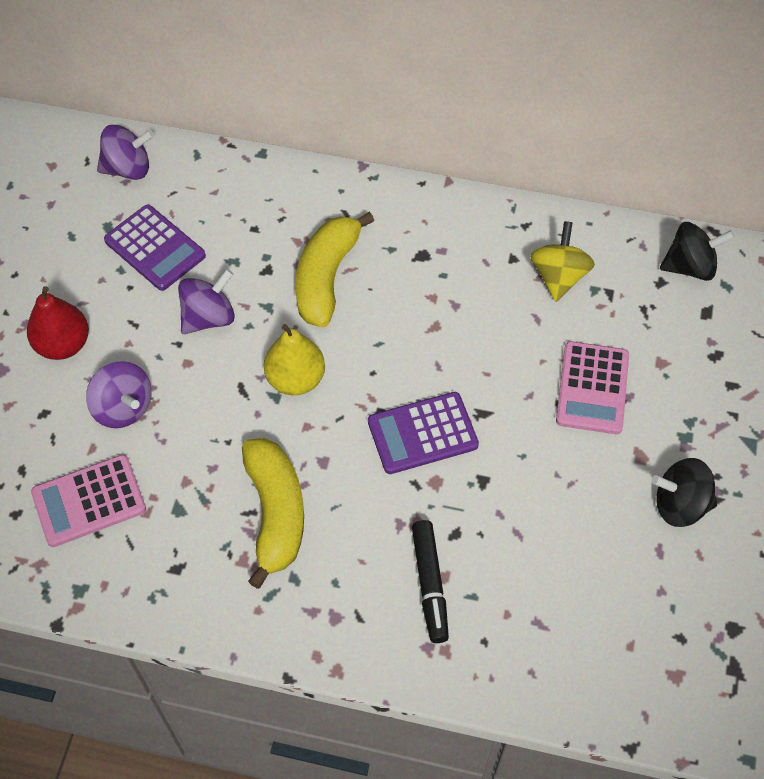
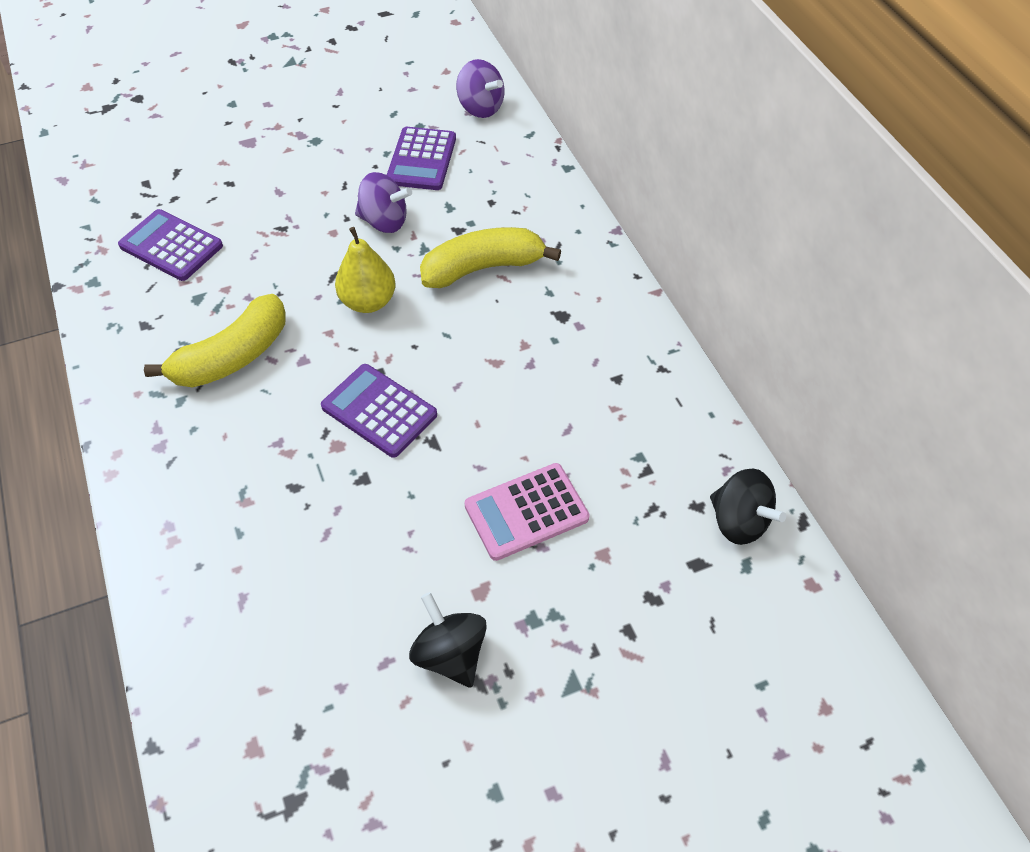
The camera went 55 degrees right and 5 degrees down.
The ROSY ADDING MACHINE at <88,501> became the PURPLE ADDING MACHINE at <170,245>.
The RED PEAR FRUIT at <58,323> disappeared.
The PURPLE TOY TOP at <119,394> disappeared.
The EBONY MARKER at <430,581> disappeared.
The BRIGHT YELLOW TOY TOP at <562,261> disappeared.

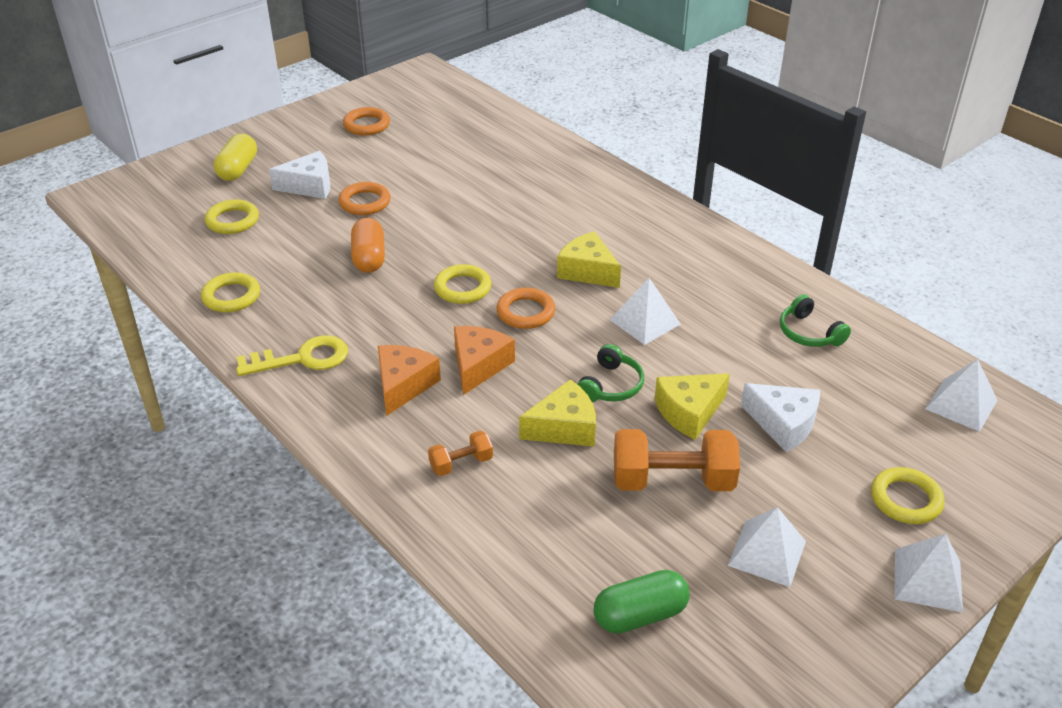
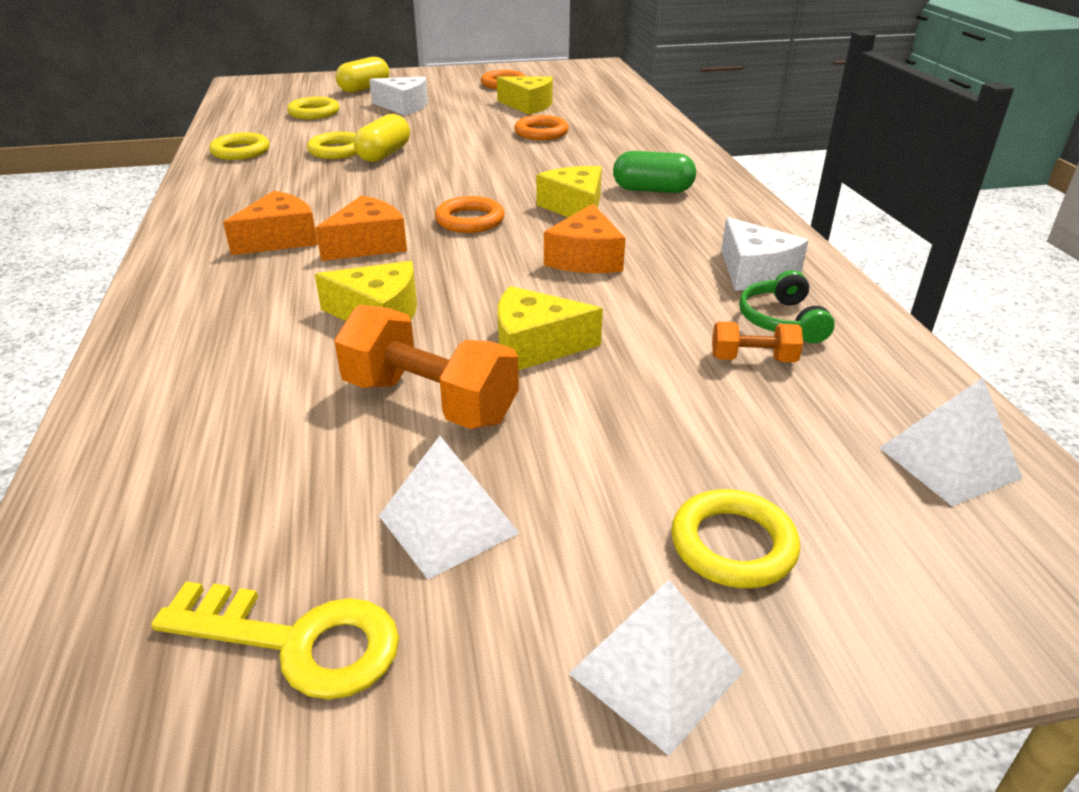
The camera went 30 degrees right and 5 degrees down.
The BRIGHT YELLOW KEY moved from <292,355> to <275,641>.
The BRIGHT YELLOW HOOP moved from <462,284> to <332,145>.
The ORANGE-COLOURED CAPSULE at <368,245> became the BRIGHT YELLOW CAPSULE at <382,138>.
The BRIGHT YELLOW CHEESE WEDGE at <525,95> appeared.
The ORANGE-COLOURED HOOP moved from <364,198> to <541,127>.
The SNOW-WHITE SOLID PYRAMID at <645,311> was replaced by the ORANGE-COLOURED CHEESE WEDGE at <584,238>.
The GREEN CAPSULE moved from <641,602> to <654,172>.
The ORANGE-COLOURED DUMBBELL moved from <460,453> to <757,341>.
The SNOW-WHITE CHEESE WEDGE moved from <780,417> to <765,254>.
The GREEN OVER-EAR HEADPHONES at <611,373> disappeared.

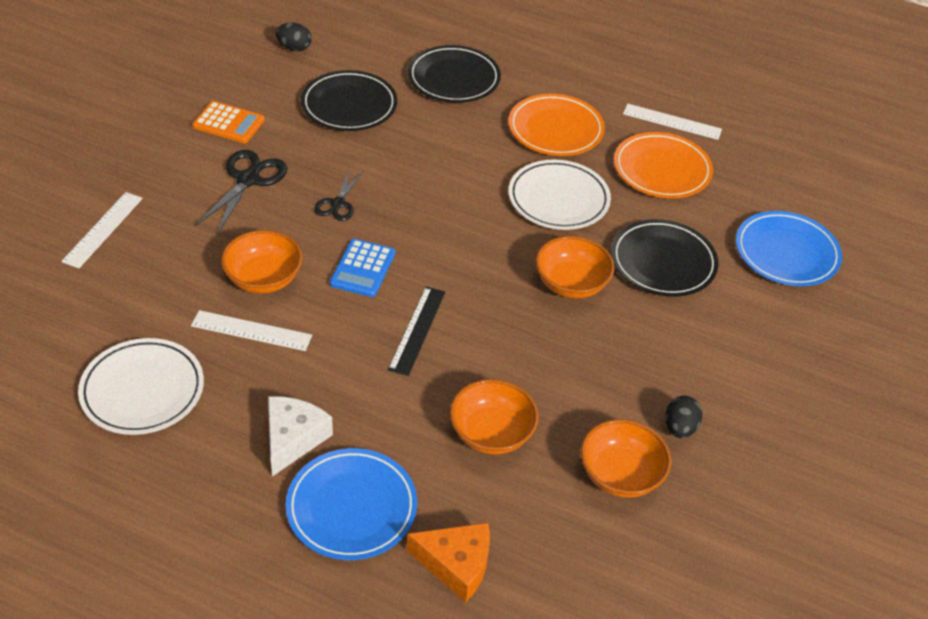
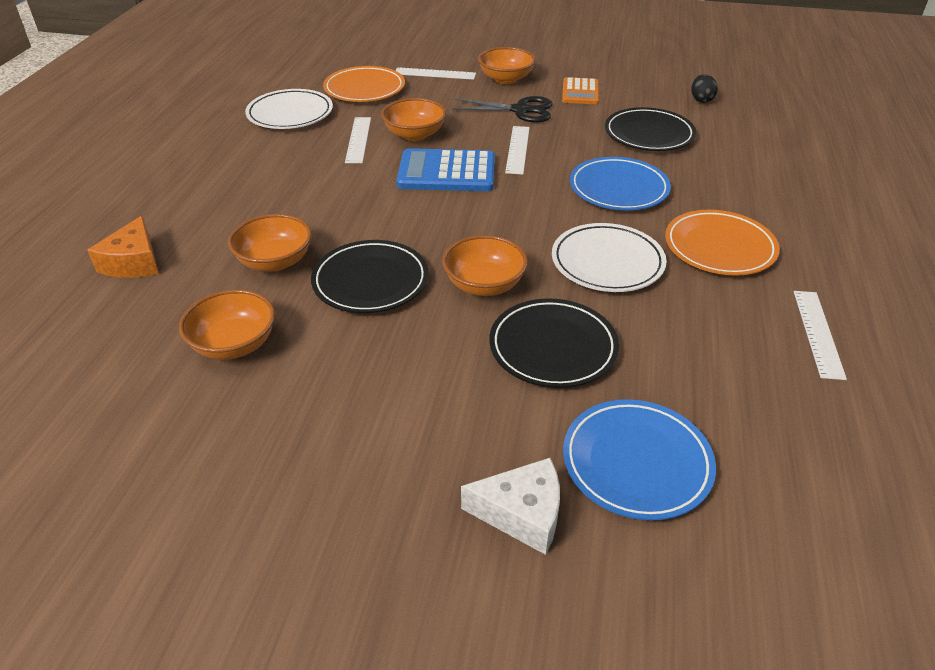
The camera went 80 degrees right and 5 degrees down.
The EBONY PLATE moved from <454,74> to <370,276>.
The ORANGE-COLOURED PLATE moved from <663,165> to <364,84>.
The COBALT ADDING MACHINE at <362,268> changed to 1.59 times the size.
The SNOW-WHITE CHEESE WEDGE moved from <300,437> to <510,506>.
The ORANGE-COLOURED SERVING BOWL at <506,65> appeared.
The EBONY SHEARS at <338,196> was replaced by the SNOW-WHITE RULER at <517,150>.
The COBALT PLATE moved from <351,504> to <620,183>.
The EBONY RULER at <416,331> disappeared.
The EBONY TOY EGG at <683,417> disappeared.

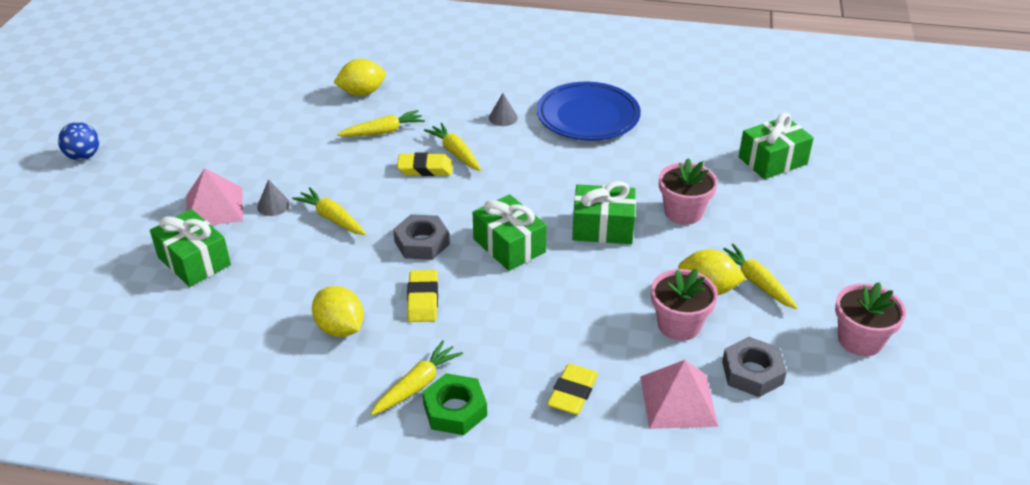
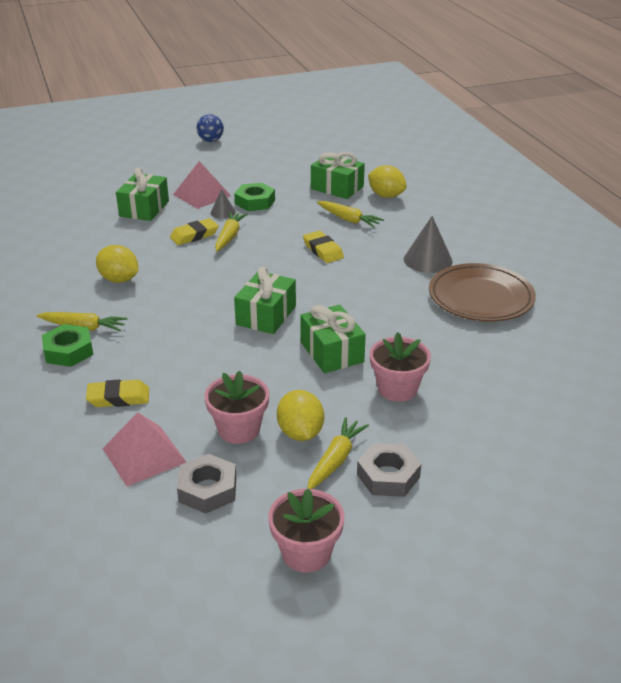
The camera went 60 degrees right and 5 degrees down.
The BRIGHT YELLOW LEMON at <338,311> turned 75 degrees counterclockwise.
The BRIGHT YELLOW PENCIL ERASER moved from <422,296> to <194,231>.
The GREEN NUT at <254,197> appeared.
The GREEN WRAPPED GIFT moved from <776,146> to <338,175>.
The GREY NUT moved from <421,237> to <389,470>.
The GREY CONE SHAPE at <503,109> changed to 1.76 times the size.
The COBALT PLATE at <589,111> became the BROWN PLATE at <482,292>.
The BRIGHT YELLOW TOY CARROT at <452,147> disappeared.

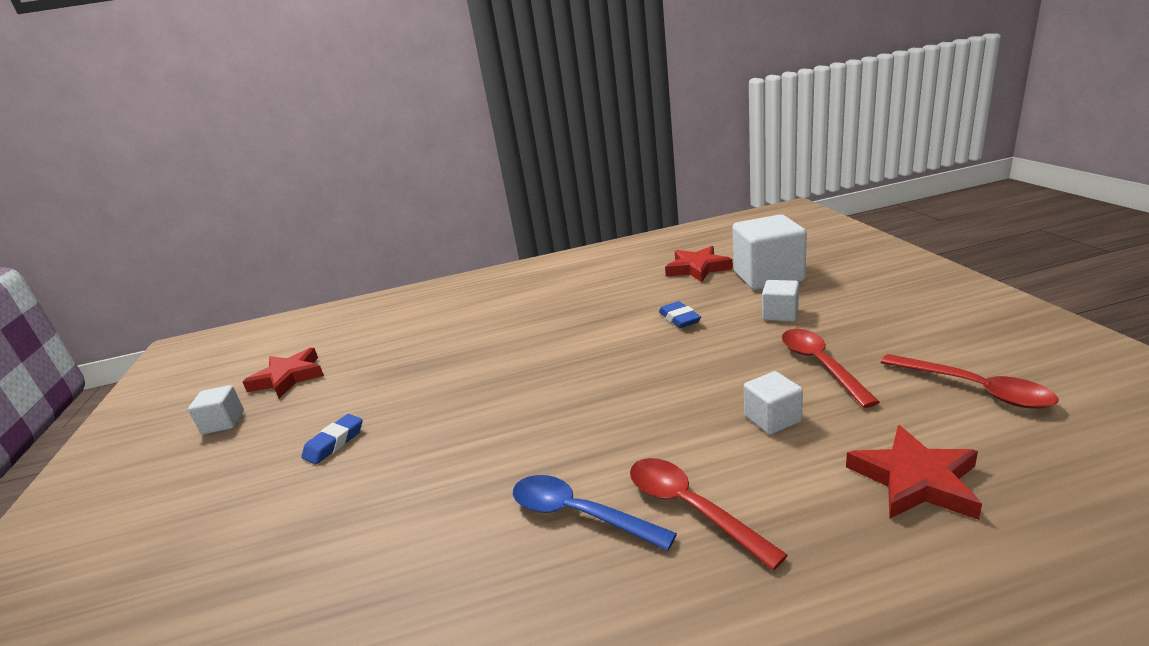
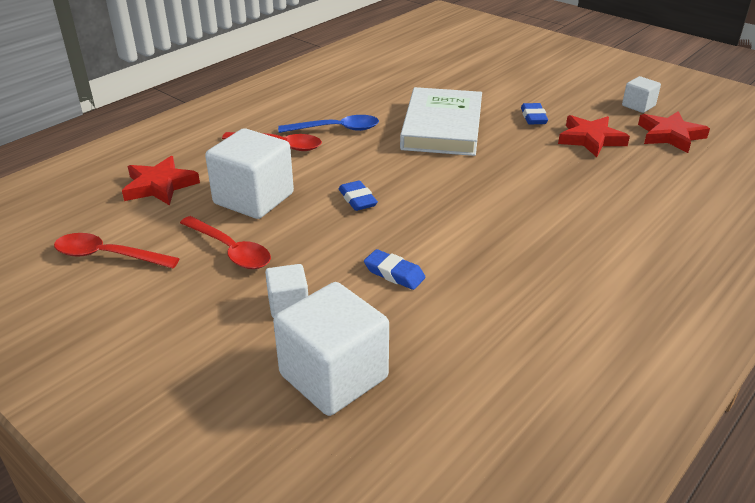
The camera went 140 degrees right and 10 degrees up.
The SNOW-WHITE CUBE at <773,403> changed to 1.95 times the size.
The COBALT PENCIL ERASER at <358,196> appeared.
The SNOW-WHITE BOOK at <441,121> appeared.
The RED STAR moved from <699,264> to <594,136>.

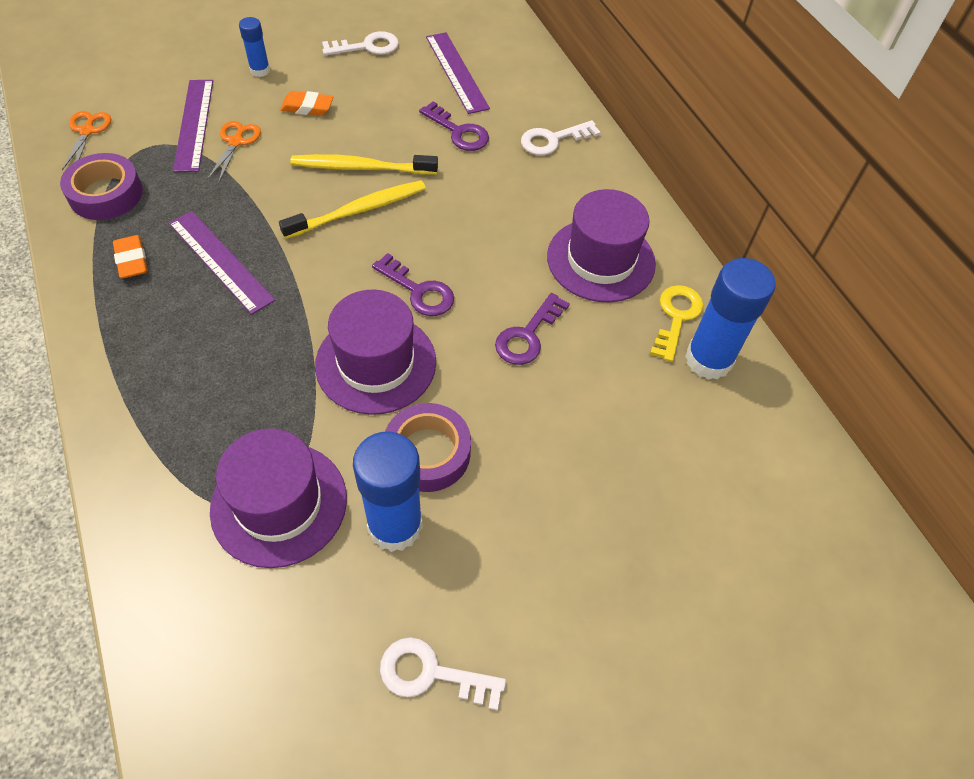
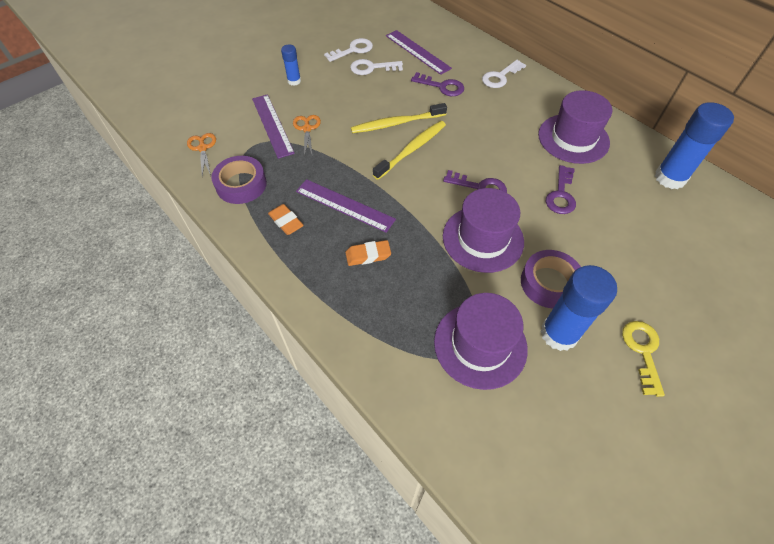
The camera went 15 degrees left and 0 degrees up.
The ORANGE-COLOURED PENCIL ERASER moved from <306,103> to <368,253>.
The SNOW-WHITE KEY moved from <443,674> to <376,67>.
The BRIGHT YELLOW KEY moved from <677,323> to <643,359>.

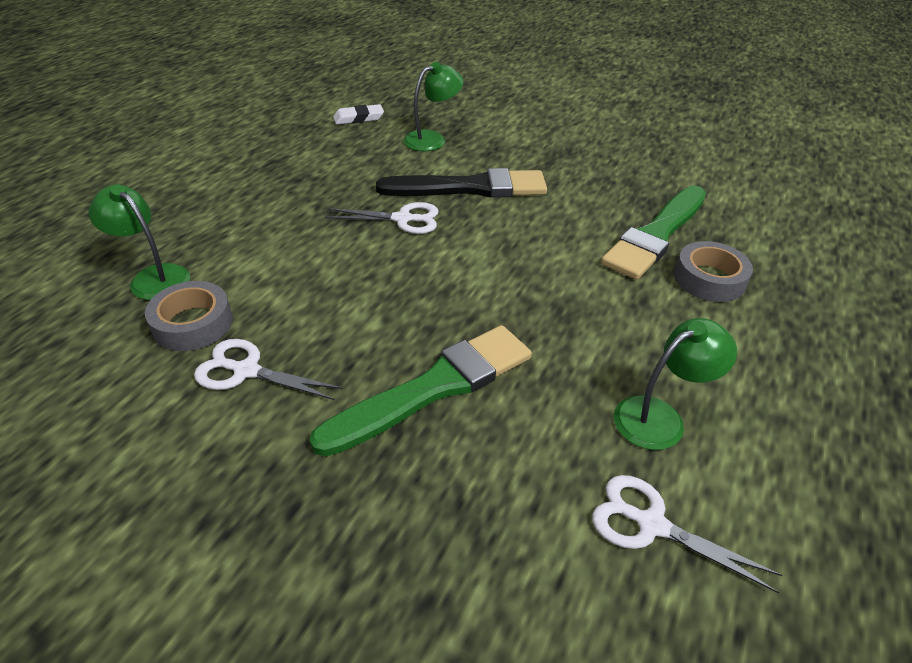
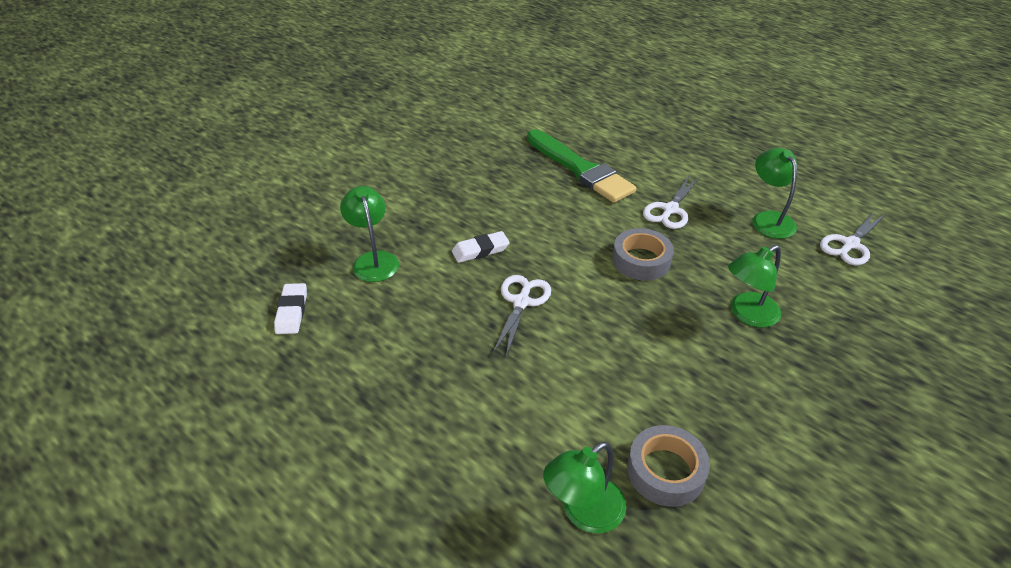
The camera went 75 degrees left and 0 degrees up.
The EBONY BRUSH at <461,183> was replaced by the SNOW-WHITE PENCIL ERASER at <481,247>.
The GREY STICKY TAPE moved from <713,271> to <643,254>.
The SNOW-WHITE SHEARS moved from <268,369> to <671,202>.
The GREEN BRUSH at <420,390> was replaced by the GREEN READING LAMP at <754,286>.

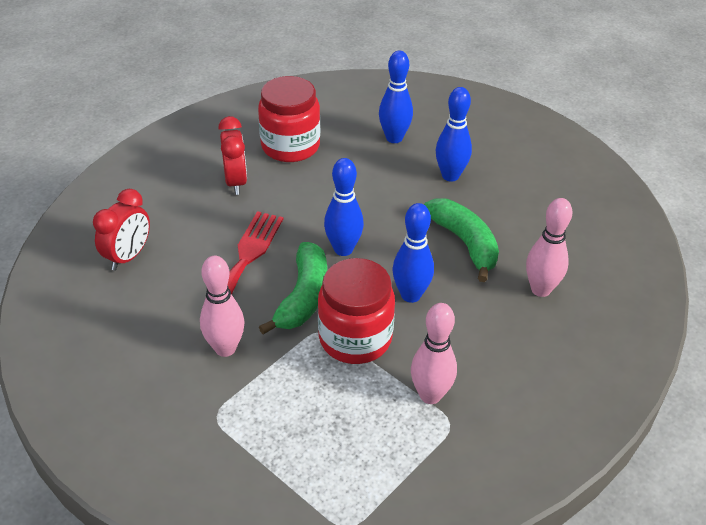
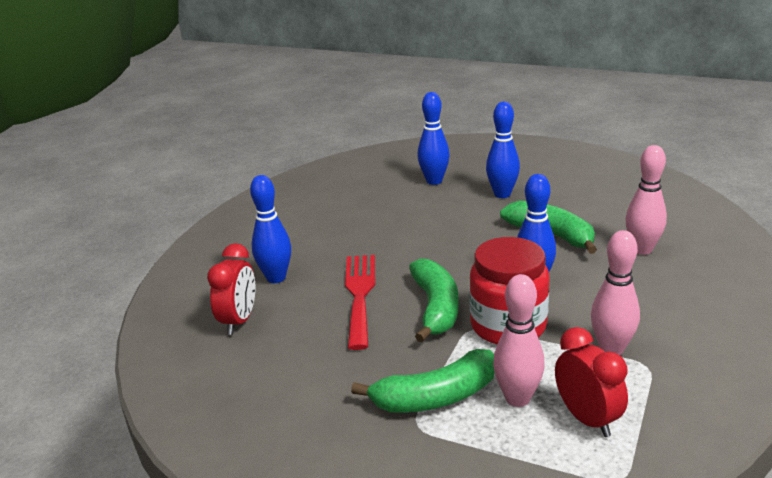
The camera went 15 degrees left and 15 degrees down.
The COBALT SKITTLE moved from <344,207> to <270,229>.
The GREEN TOY BANANA at <423,381> appeared.
The ROSY SKITTLE moved from <222,306> to <519,340>.
The RED BEDSIDE CLOCK moved from <232,155> to <591,382>.
The RED PRESERVE JAR at <289,119> disappeared.

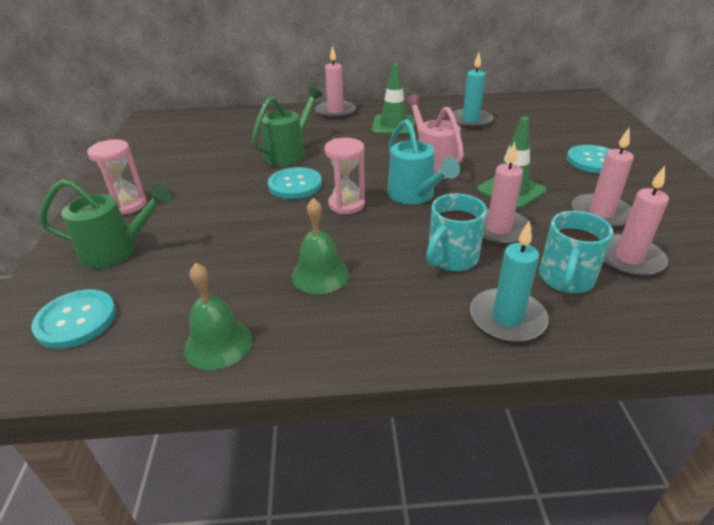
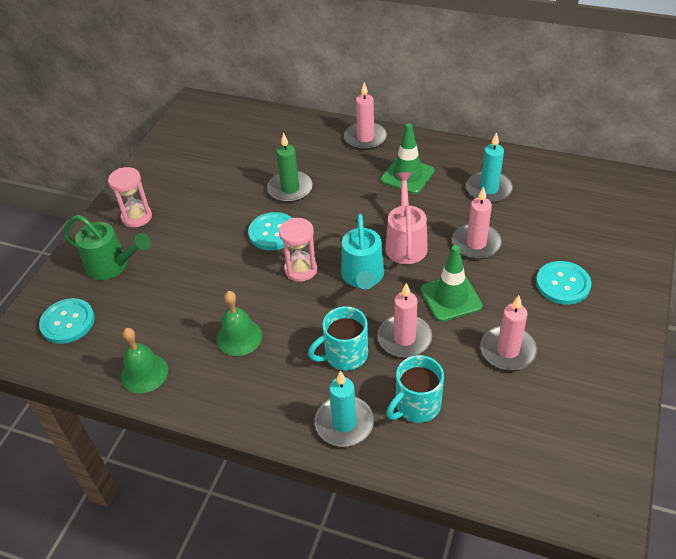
The camera went 25 degrees right and 10 degrees up.
The GREEN WATERING CAN at <287,126> was replaced by the GREEN PILLAR CANDLE at <290,168>.
The ROSY PILLAR CANDLE moved from <636,221> to <477,222>.

